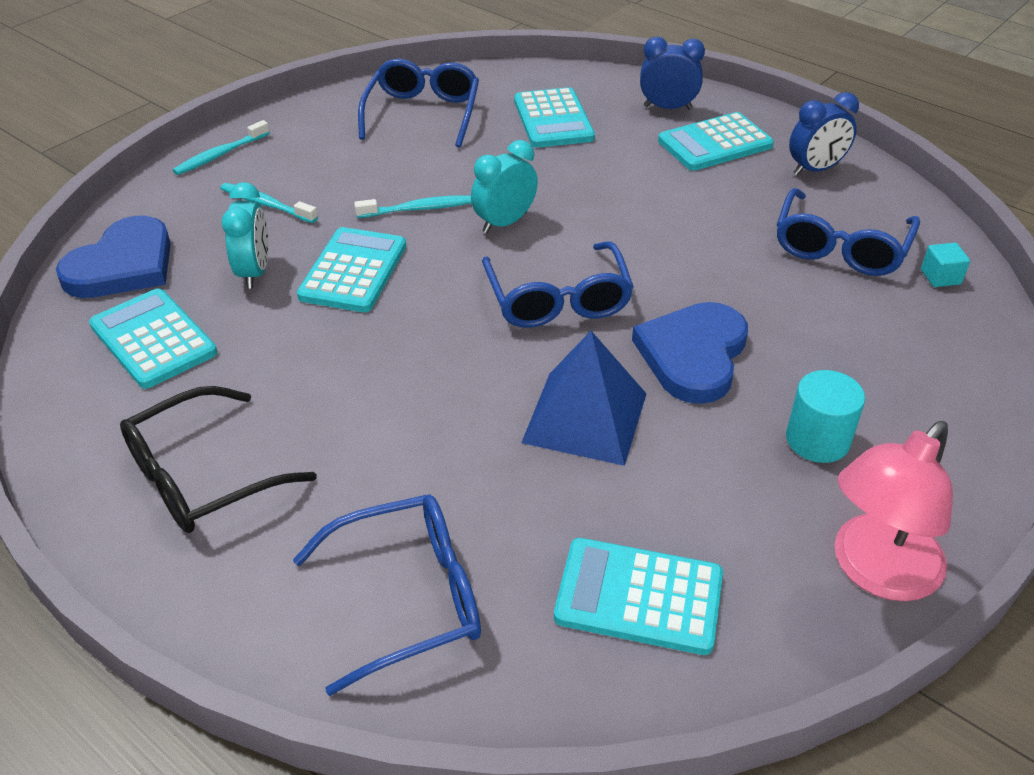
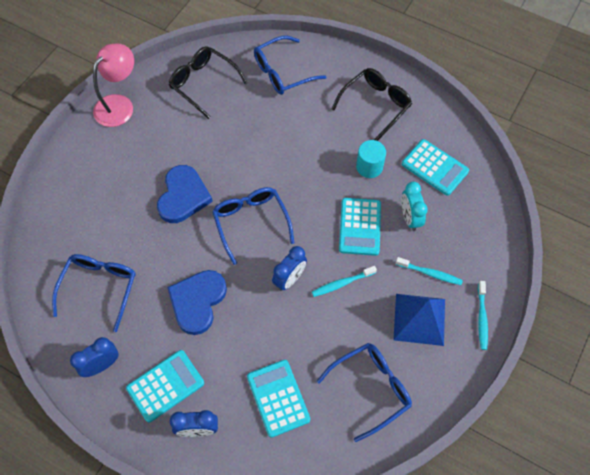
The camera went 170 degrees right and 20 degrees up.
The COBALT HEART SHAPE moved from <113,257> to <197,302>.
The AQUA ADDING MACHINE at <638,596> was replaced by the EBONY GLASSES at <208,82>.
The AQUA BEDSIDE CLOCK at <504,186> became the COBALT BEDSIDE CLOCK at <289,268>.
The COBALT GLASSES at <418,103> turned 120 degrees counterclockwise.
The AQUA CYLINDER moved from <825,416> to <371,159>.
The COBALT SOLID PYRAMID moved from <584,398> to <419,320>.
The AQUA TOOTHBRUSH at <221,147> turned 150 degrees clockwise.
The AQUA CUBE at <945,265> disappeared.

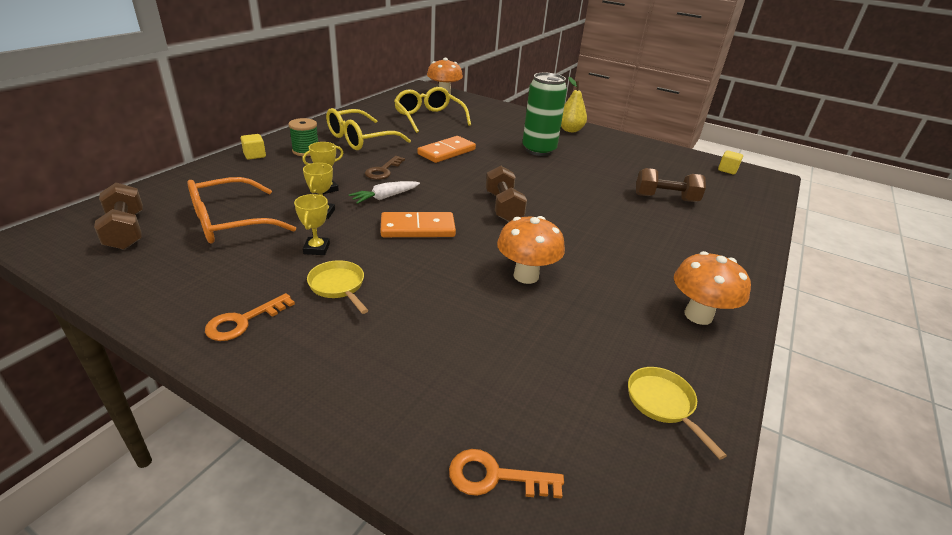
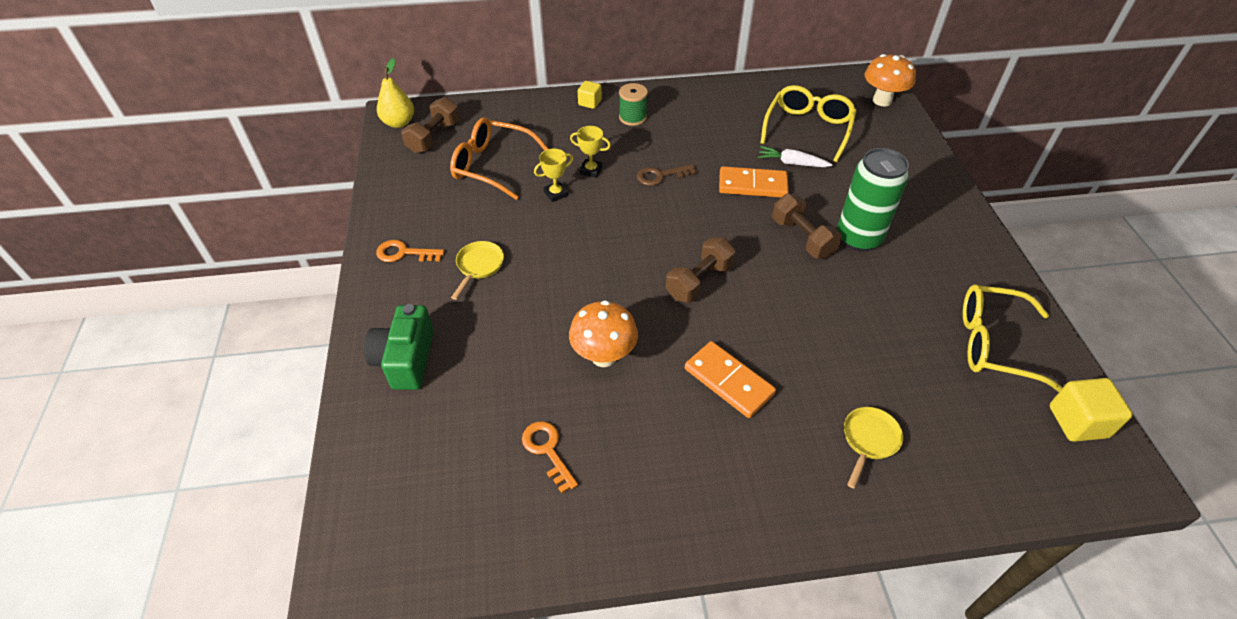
The camera went 55 degrees right and 15 degrees up.
The GREEN PHOTO CAMERA at <399,347> appeared.
The BRIGHT YELLOW PEAR FRUIT moved from <574,104> to <395,93>.
The ORANGE-COLOURED KEY moved from <506,474> to <550,457>.
The ORANGE-COLOURED DOMINO TILE moved from <418,224> to <730,379>.
The SNOW-WHITE TOY CARROT moved from <384,192> to <795,156>.
The BROWN DUMBBELL moved from <671,185> to <807,226>.
The BRIGHT YELLOW FRYING PAN moved from <677,413> to <873,447>.
The BRIGHT YELLOW GLASSES moved from <368,129> to <1013,338>.
The BRIGHT YELLOW CUBE at <730,162> changed to 1.63 times the size.
The BRIGHT YELLOW TROPHY at <312,224> disappeared.
The ORANGE-COLOURED MUSHROOM at <712,288> disappeared.

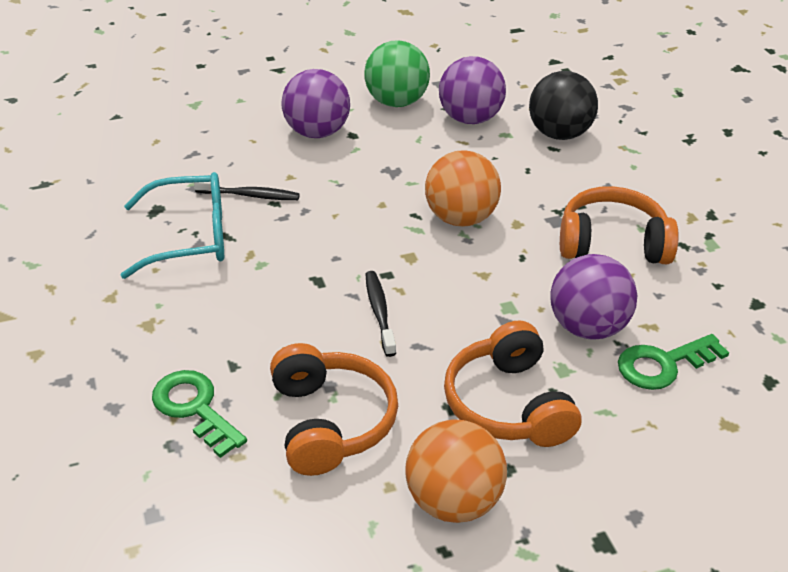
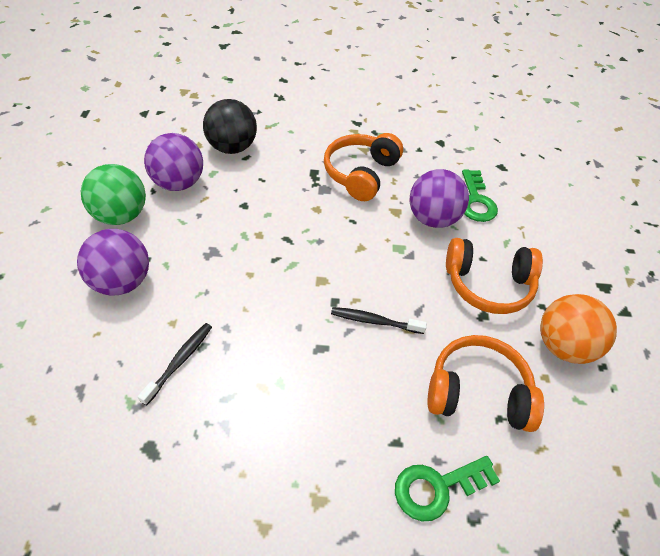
The camera went 70 degrees left and 10 degrees up.
The AQUA GLASSES at <172,225> disappeared.
The ORANGE-COLOURED PLAY BALL at <463,188> disappeared.

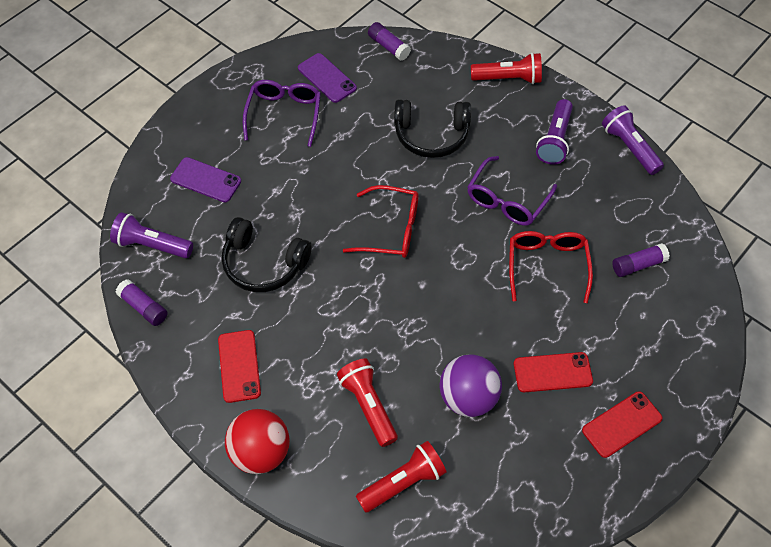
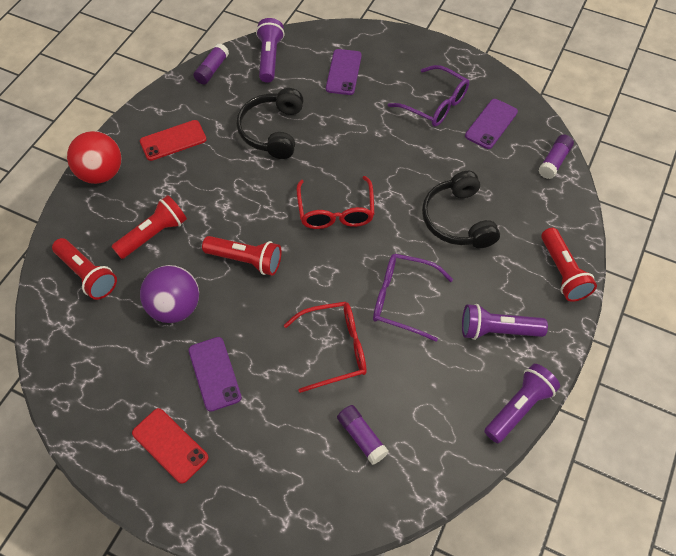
The camera went 75 degrees right and 0 degrees up.
The RED SMARTPHONE at <553,372> became the PURPLE SMARTPHONE at <215,374>.
The RED FLASHLIGHT at <241,255> appeared.
The PURPLE GLASSES at <282,113> turned 45 degrees clockwise.

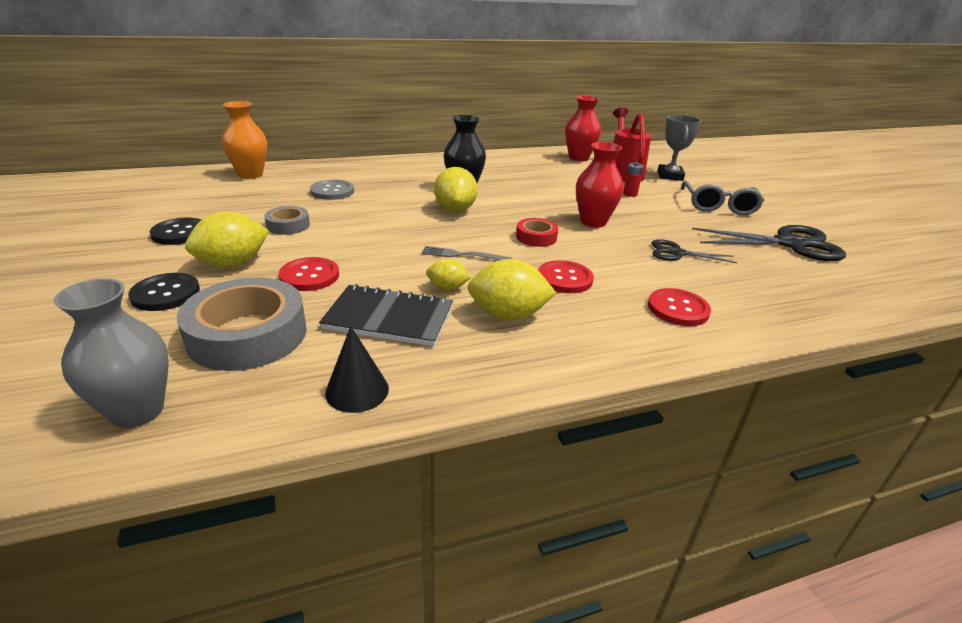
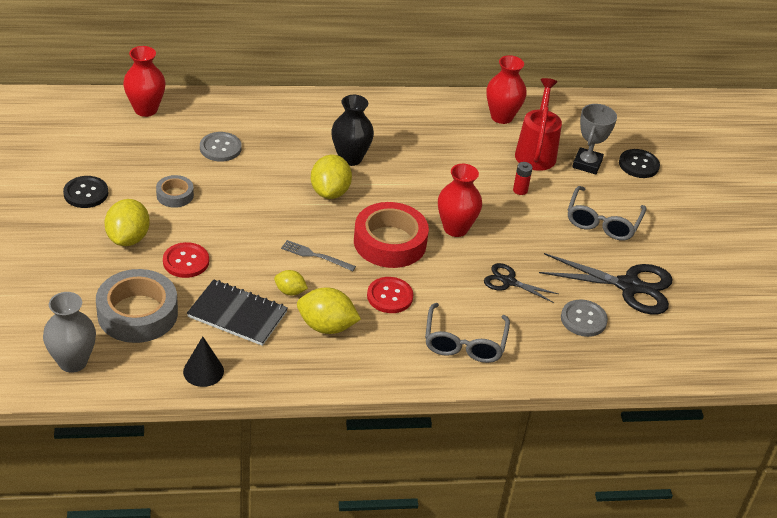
The camera went 10 degrees right and 10 degrees up.
The BRIGHT YELLOW LEMON at <227,239> turned 60 degrees counterclockwise.
The ORANGE-COLOURED TALL VASE at <244,140> became the RED TALL VASE at <144,81>.
The RED STICKY TAPE at <537,232> changed to 1.95 times the size.
The RED SEWING BUTTON at <679,307> was replaced by the GREY GLASSES at <467,333>.
The GREY SEWING BUTTON at <584,318> appeared.
The EBONY SEWING BUTTON moved from <164,292> to <639,163>.

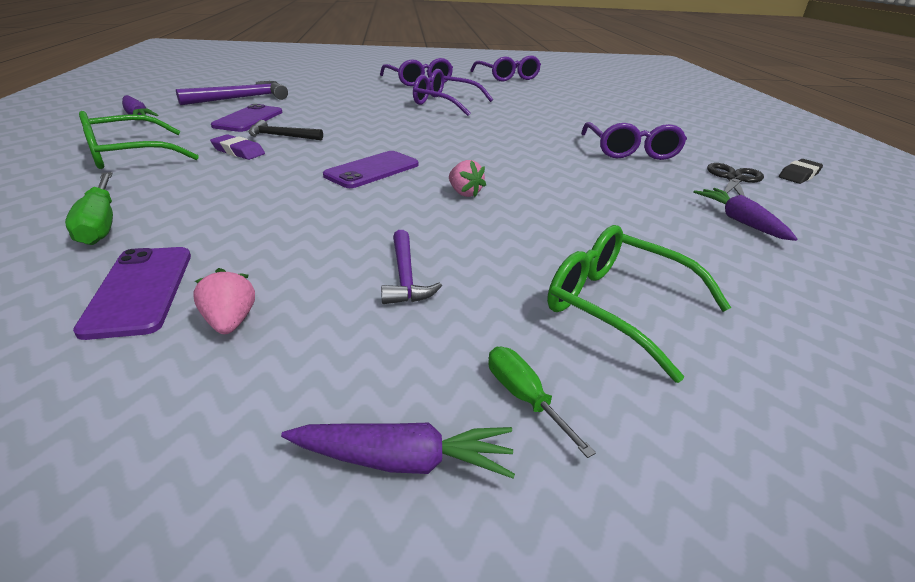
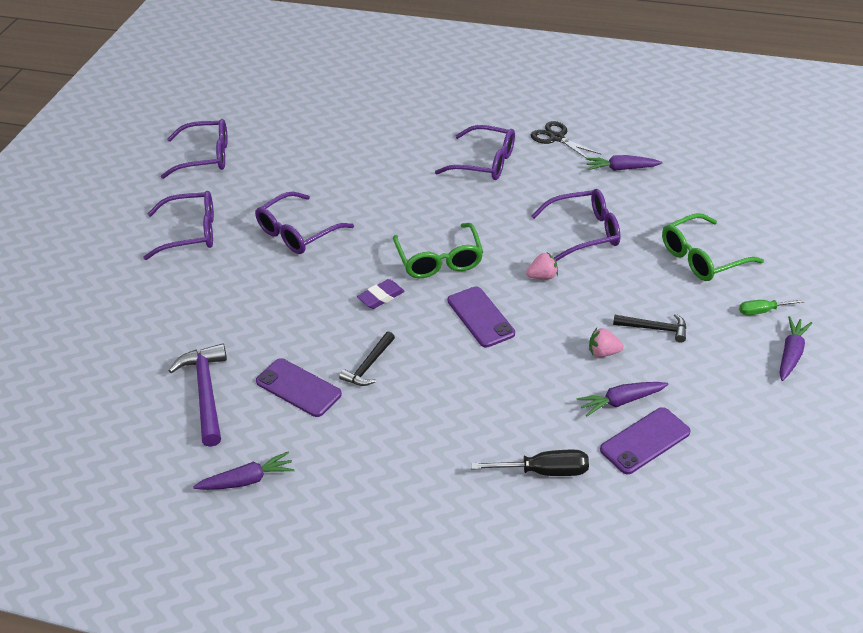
The camera went 65 degrees left and 10 degrees up.
The PURPLE PENCIL ERASER moved from <237,147> to <381,294>.
The GREEN GLASSES moved from <139,140> to <438,250>.
The GREEN HAND SCREWDRIVER at <89,208> became the EBONY HAND SCREWDRIVER at <530,463>.
The PURPLE GLASSES at <575,225> appeared.
The PURPLE TOY CARROT at <622,399> appeared.
The ROSY BERRY moved from <224,301> to <606,342>.
The PURPLE SMARTPHONE at <132,293> turned 45 degrees counterclockwise.
The PURPLE CLAW HAMMER at <411,267> became the EBONY CLAW HAMMER at <649,328>.
The EBONY PENCIL ERASER at <801,171> disappeared.

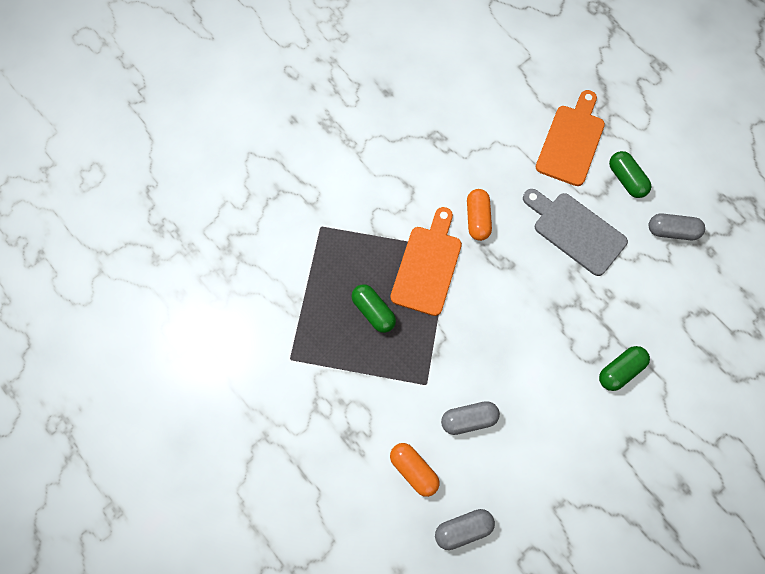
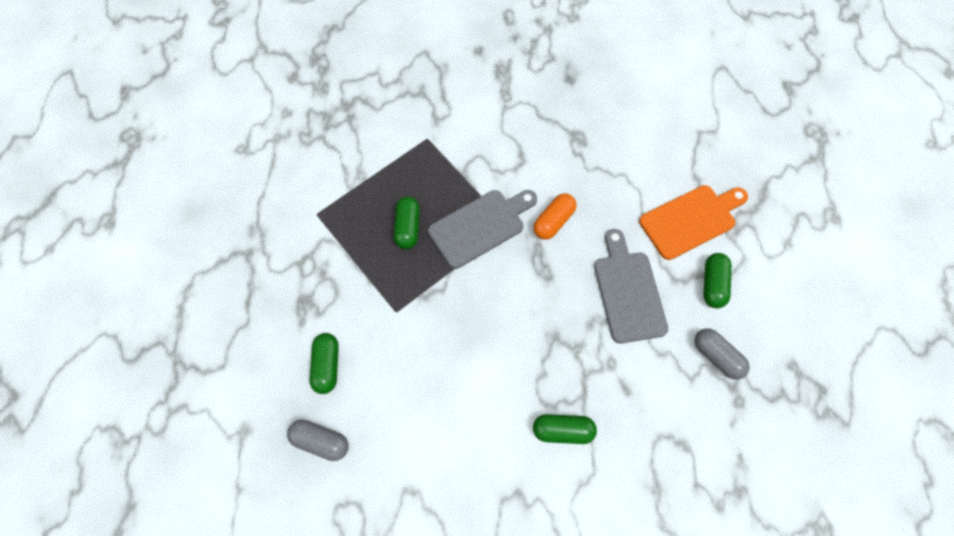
The camera went 40 degrees right and 5 degrees down.
The ORANGE-COLOURED CAPSULE at <415,470> became the GREEN CAPSULE at <324,363>.
The ORANGE-COLOURED CHOPPING BOARD at <426,261> became the GREY CHOPPING BOARD at <482,229>.
The GREY CAPSULE at <470,418> disappeared.

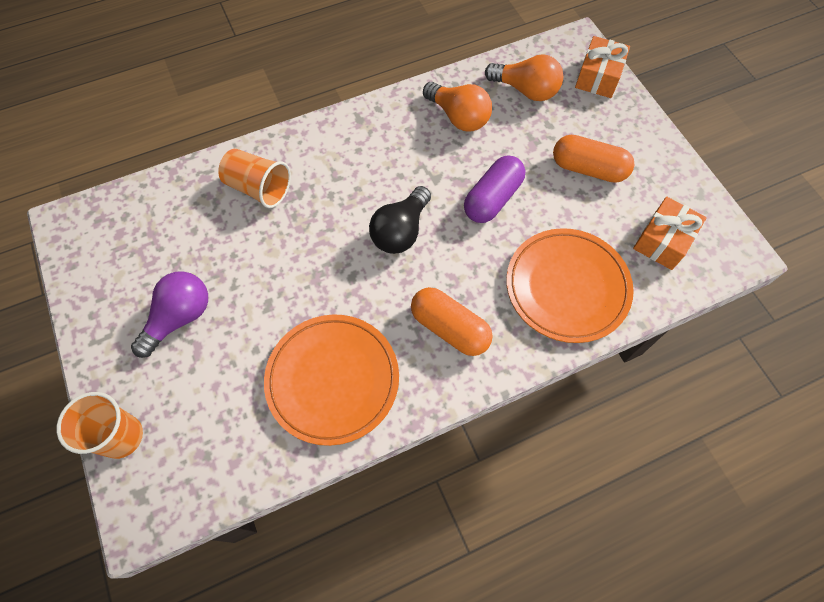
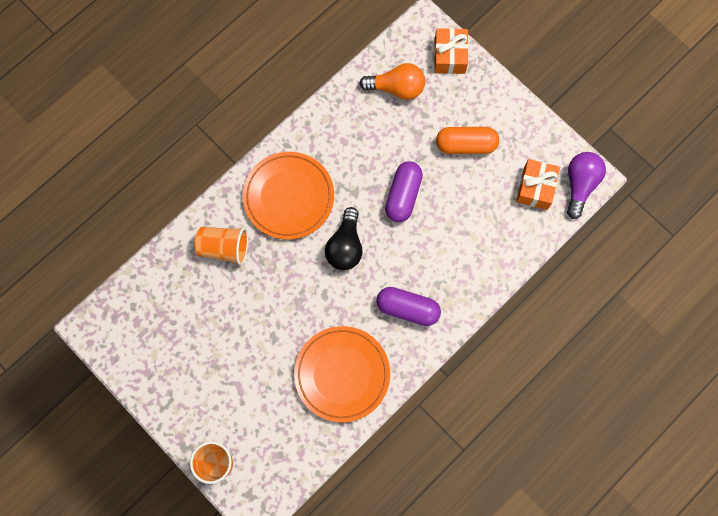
The camera went 20 degrees left and 10 degrees up.
The ORANGE-COLOURED PLATE moved from <570,285> to <288,196>.
The ORANGE-COLOURED CAPSULE at <451,321> became the PURPLE CAPSULE at <408,306>.
The PURPLE LIGHT BULB moved from <169,314> to <586,185>.
The ORANGE-COLOURED LIGHT BULB at <457,107> disappeared.

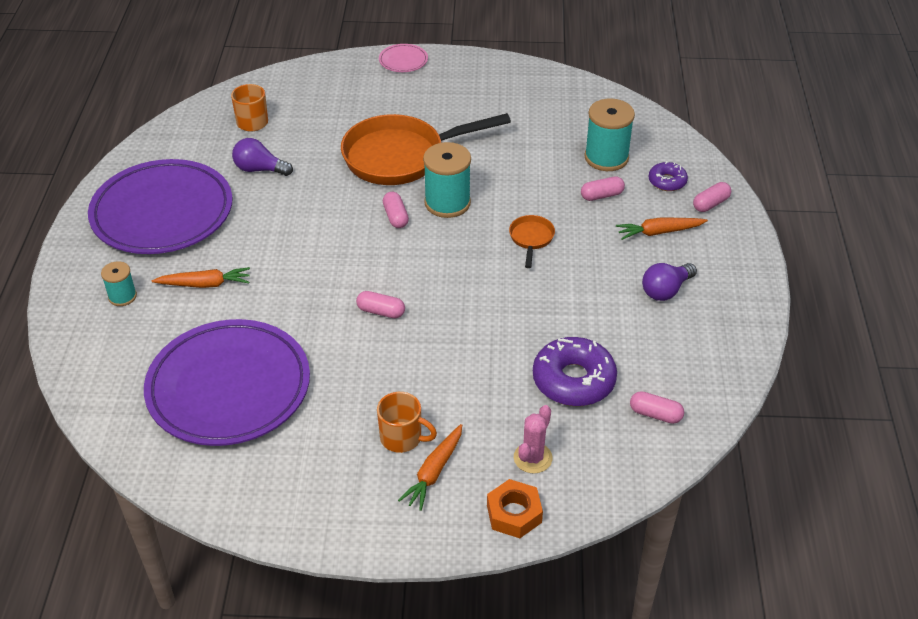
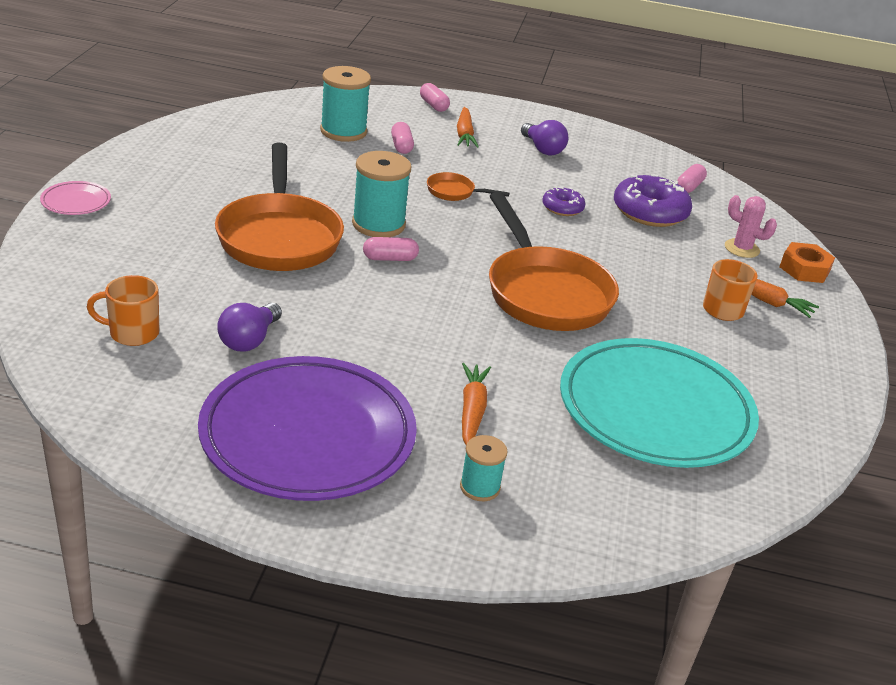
The camera went 85 degrees left and 10 degrees down.
The ROSY CAPSULE at <380,304> was replaced by the ORANGE-COLOURED FRYING PAN at <554,261>.
The PURPLE DONUT moved from <668,176> to <563,201>.
The PURPLE PLATE at <227,382> became the AQUA PLATE at <659,403>.

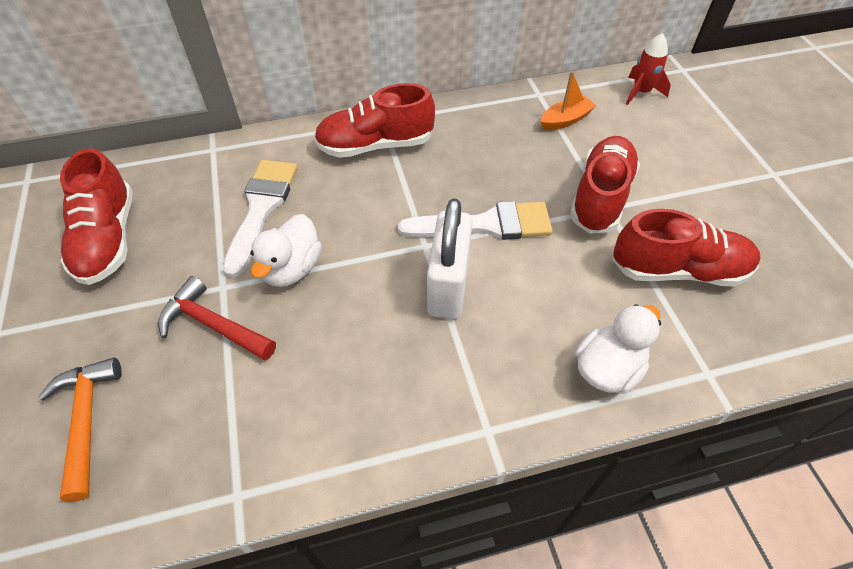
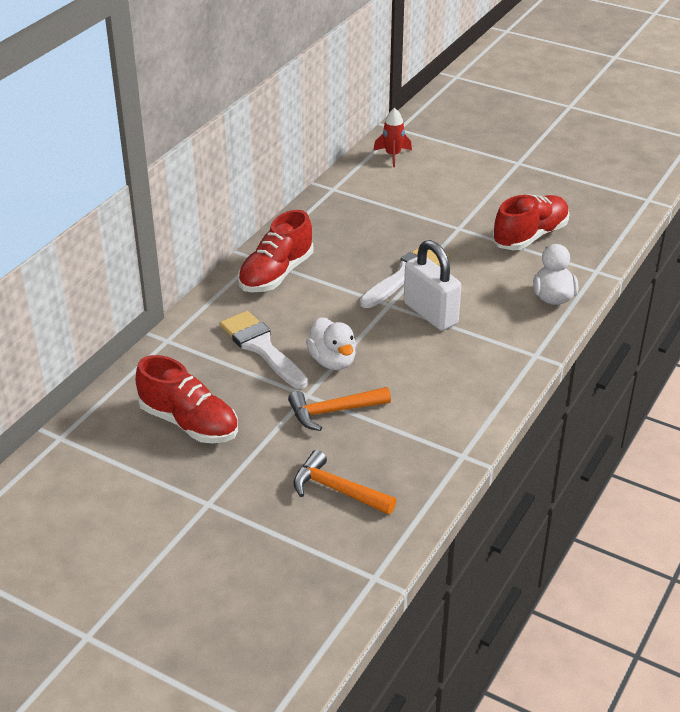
The camera went 45 degrees left and 15 degrees down.
The RED CLAW HAMMER at <217,318> became the ORANGE-COLOURED CLAW HAMMER at <339,409>.
The ORANGE-COLOURED SAILBOAT at <568,100> disappeared.
The RED SHOE at <605,185> disappeared.

